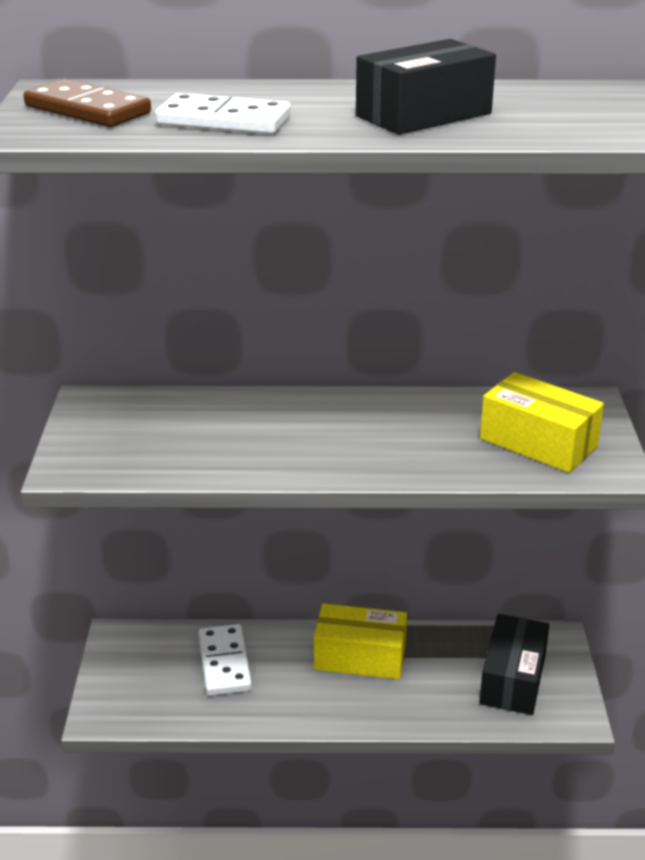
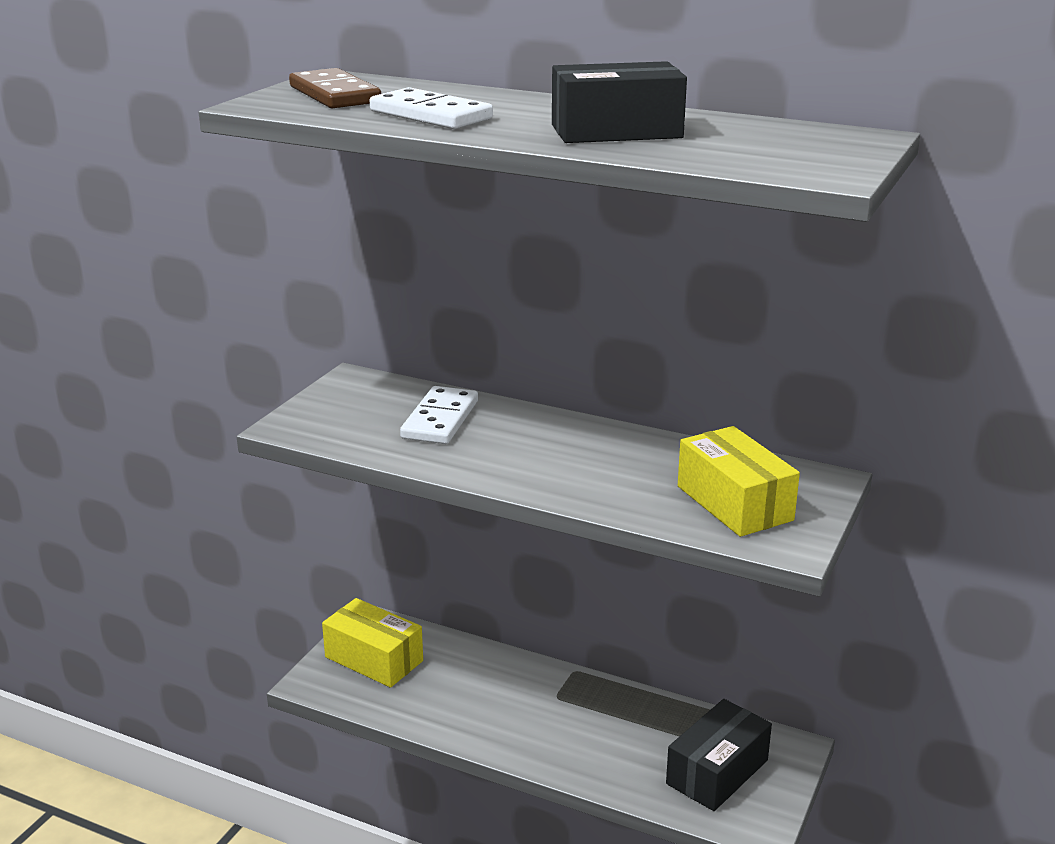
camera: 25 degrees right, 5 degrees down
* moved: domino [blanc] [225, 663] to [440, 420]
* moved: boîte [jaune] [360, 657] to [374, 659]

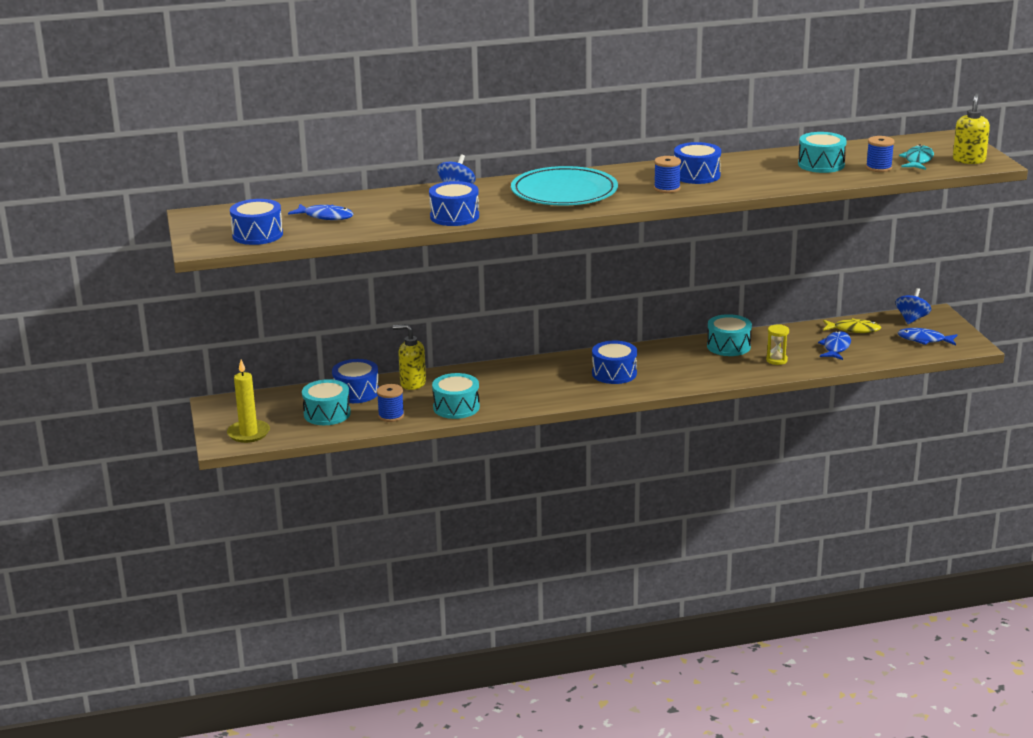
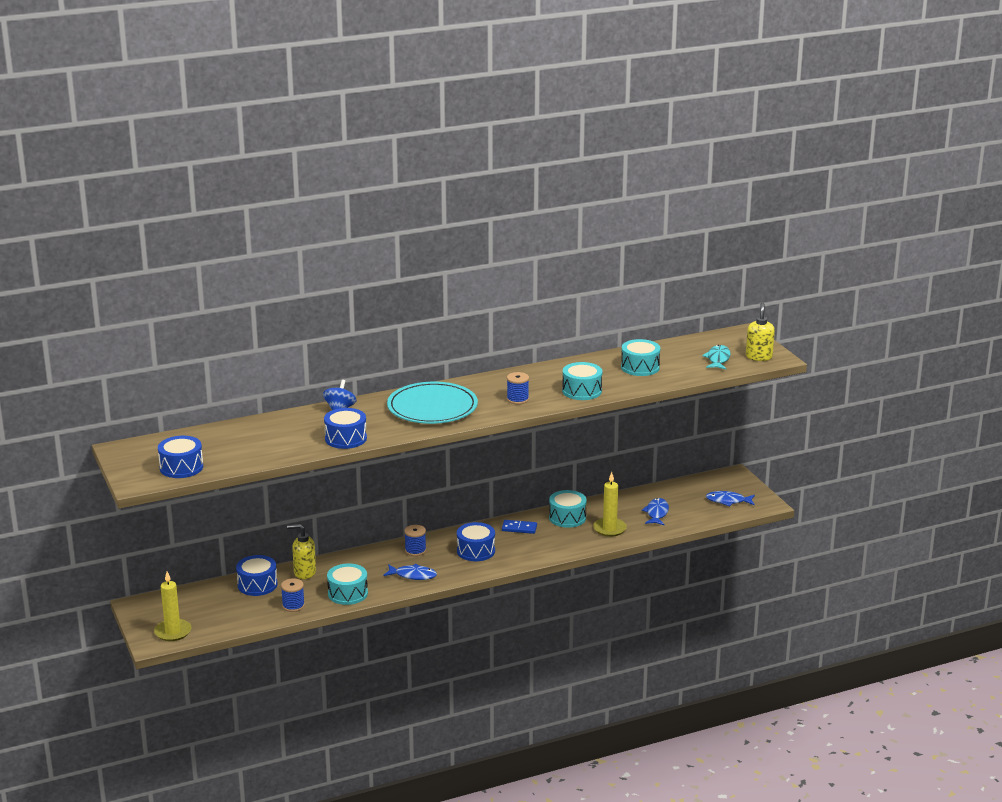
camera: 10 degrees left, 0 degrees up
* moved: poisson [bleu] [325, 216] to [413, 575]
* moved: tambour [turquoise] [327, 414] to [582, 391]
* removed: tambour [bleu] [696, 175]
* replaced: sablier [jaune] [776, 360] to bougie [jaune] [609, 529]
* removed: poisson [jaune] [853, 330]
* moved: bobine [bleu] [878, 168] to [415, 550]
* removed: toupie [bleu] [911, 319]
* added: domino [bleu] [519, 528]

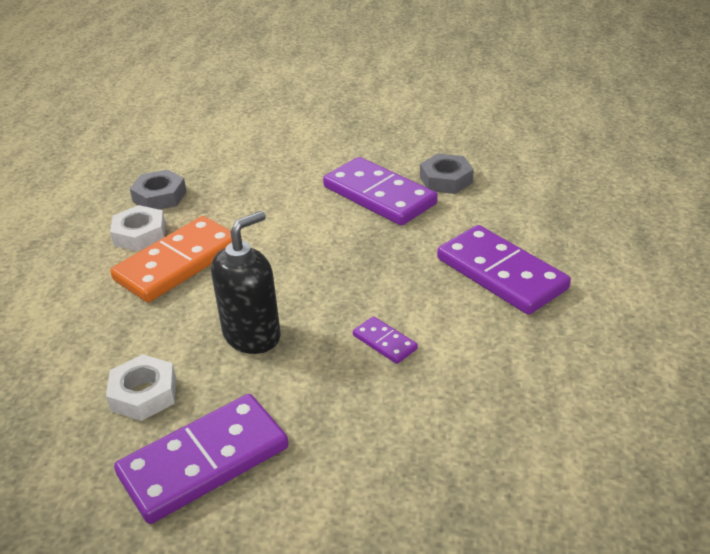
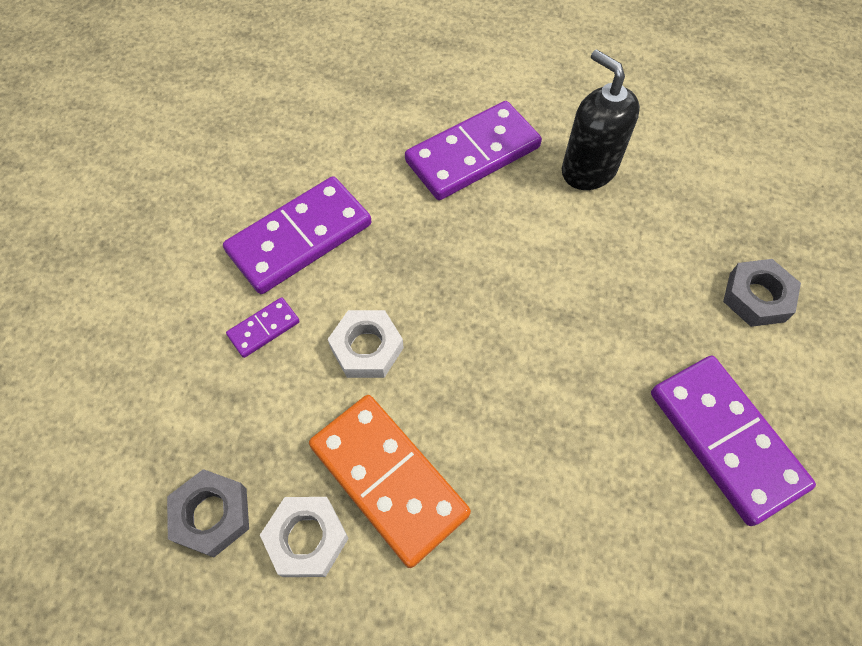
camera: 85 degrees left, 25 degrees up
* moved: écrou [blanc] [144, 394] to [367, 348]
* moved: distributeur de savon [noir] [252, 335] to [588, 170]
* moved: domino [violet] [384, 342] to [264, 329]
* moved: écrou [gris] [446, 180] to [757, 297]

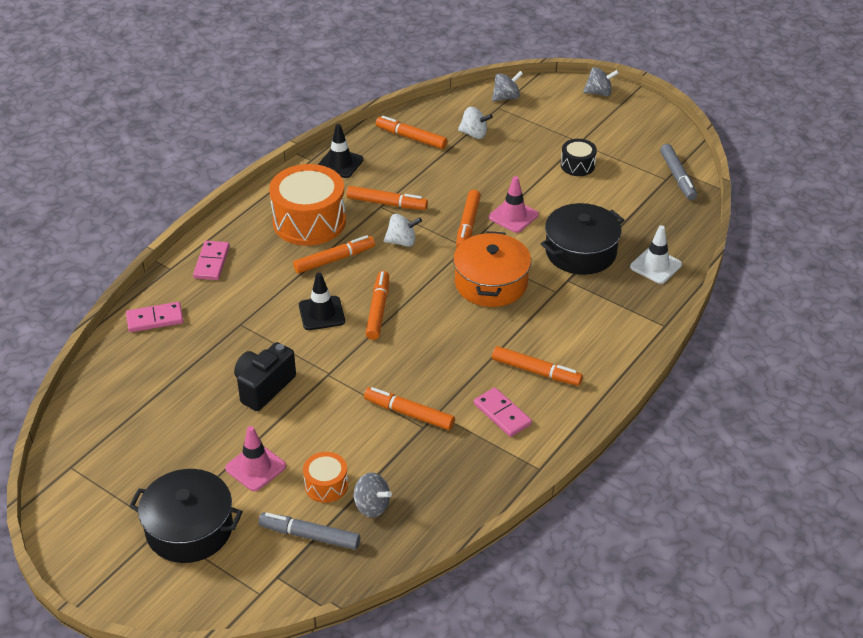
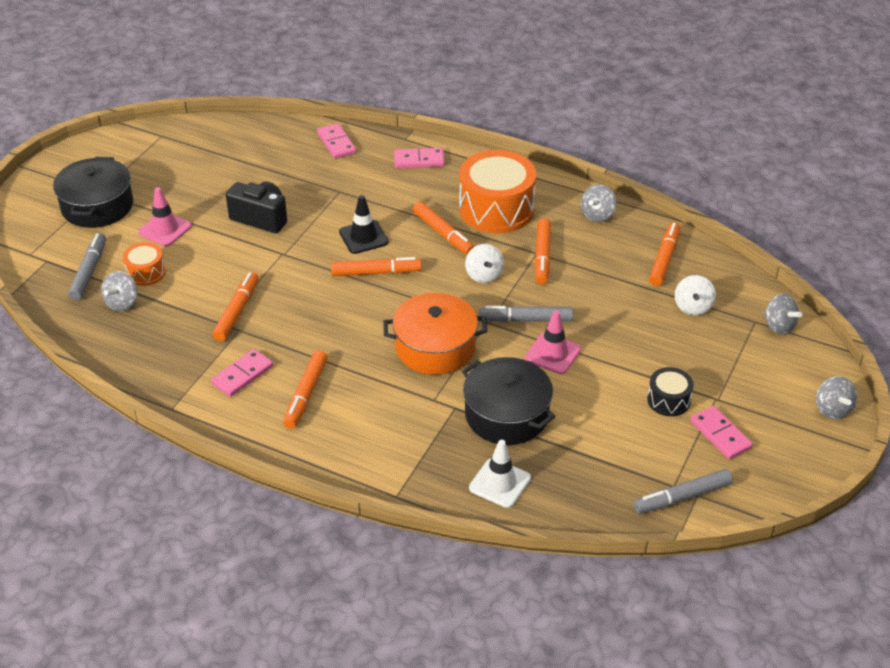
camera: 80 degrees right, 0 degrees up
* replaced: cône de chantier [noir] [340, 163] to toupie [gris] [597, 215]
* recoloured: feutre [orange] [468, 225] to feutre [gris] [526, 320]
* added: domino [rose] [720, 434]

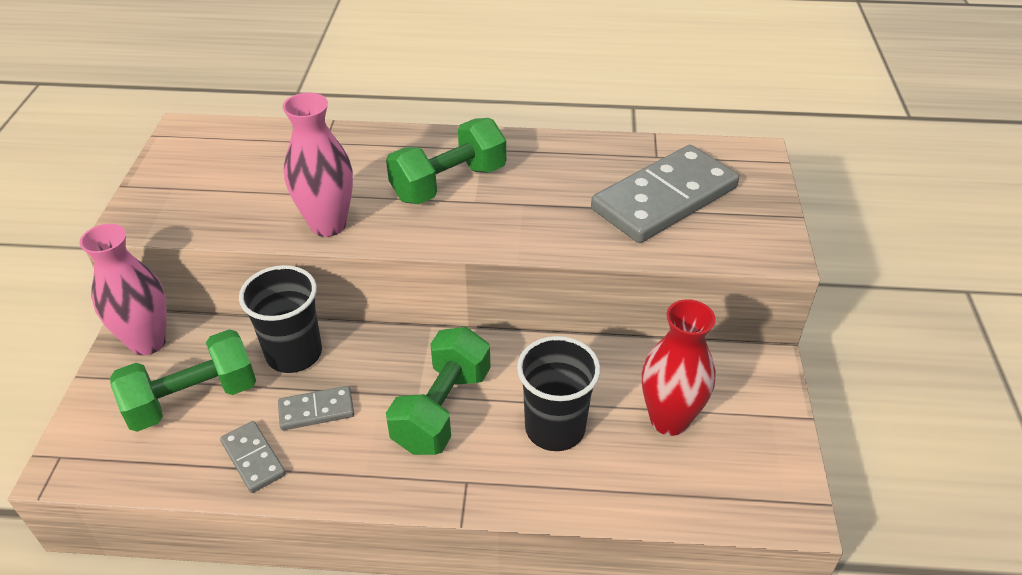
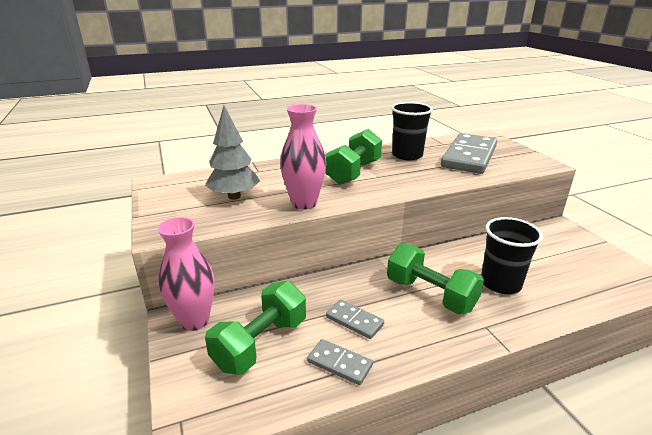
camera: 25 degrees left, 15 degrees down
* moved: gobelet [noir] [294, 353] to [407, 155]
* turned: domino [gris] [316, 410] = [354, 321] 75 degrees clockwise
* turned: haltère [vert] [442, 409] = [430, 295] 45 degrees counterclockwise
* removed: vase [rouge] [669, 420]
* added: arbre [gris] [234, 196]

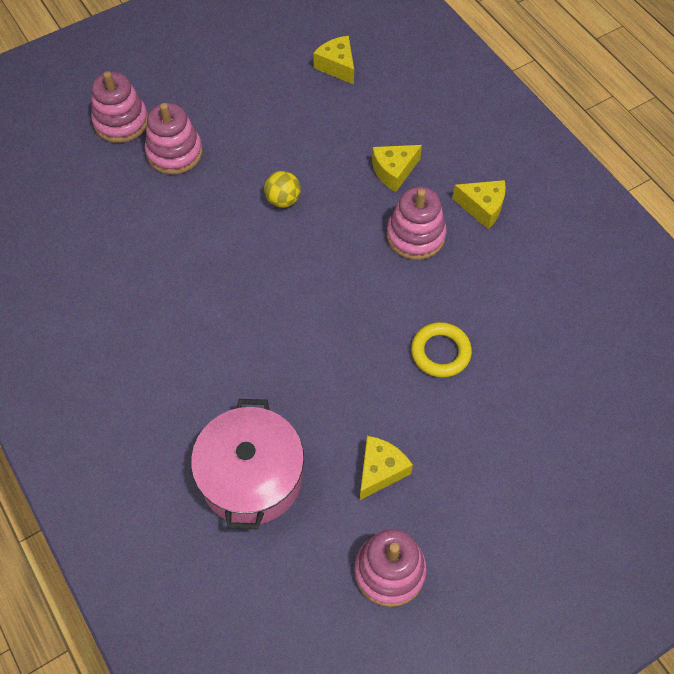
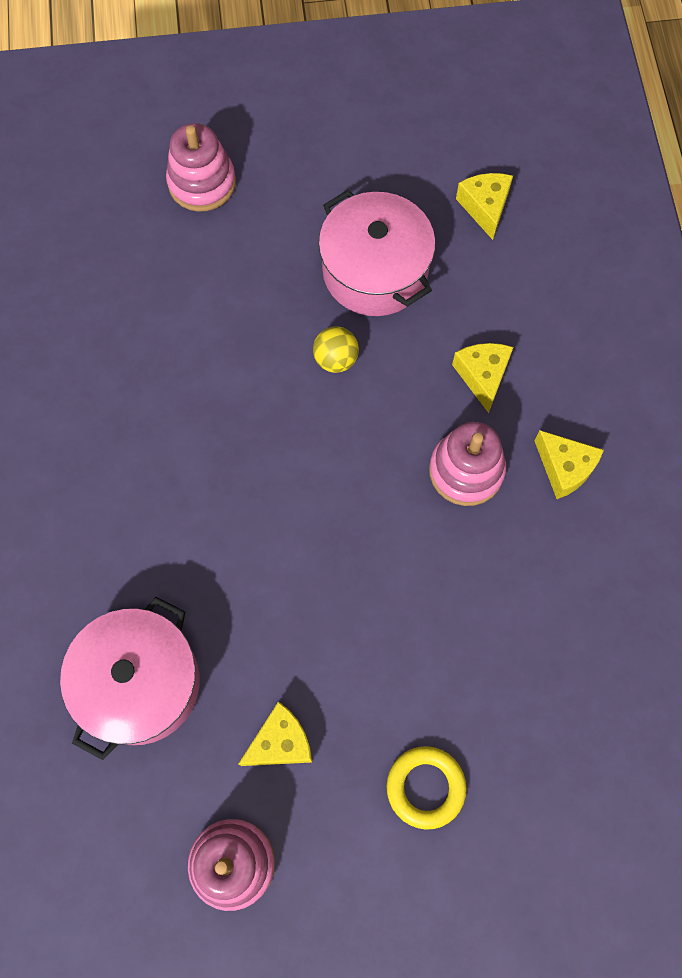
camera: 25 degrees right, 10 degrees up
* removed: jouet à empiler [rose] [174, 153]
* turned: fromage [jaune] [394, 171] = [482, 376] 90 degrees clockwise
* moved: anneau [jaune] [440, 352] to [425, 787]
* added: marmite [rose] [375, 271]

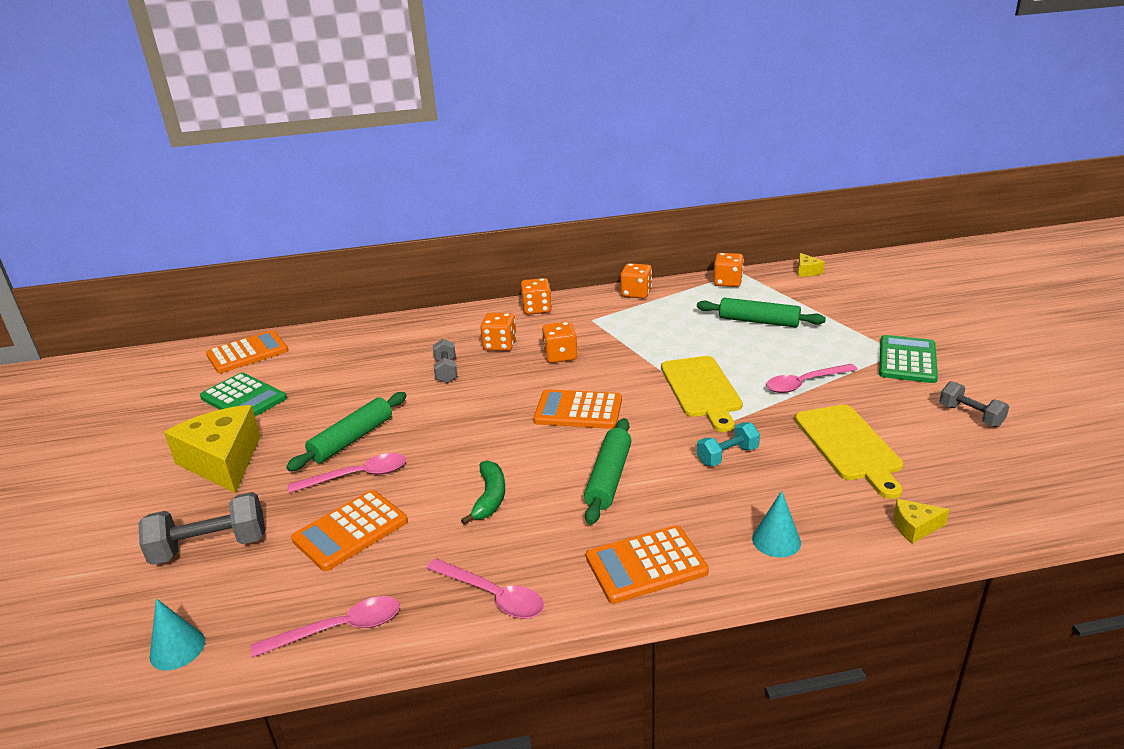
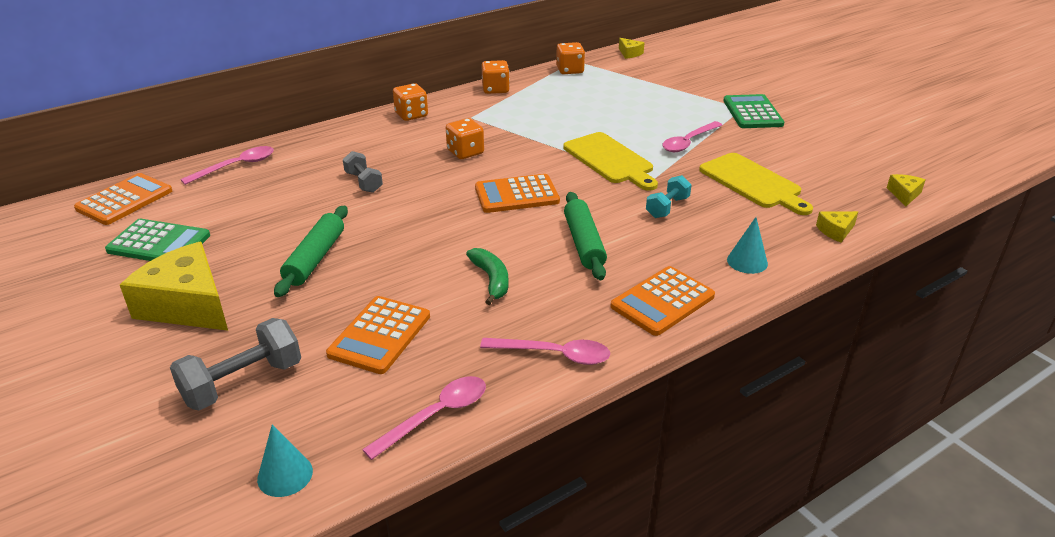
camera: 25 degrees left, 5 degrees up
* moved: cuillère [rose] [357, 476] to [236, 166]
* removed: dé [orange] [500, 345]
* removed: rouleau à pâtisserie [vert] [758, 321]
* removed: haltère [gris] [970, 415]
* added: fromage [jaune] [904, 194]

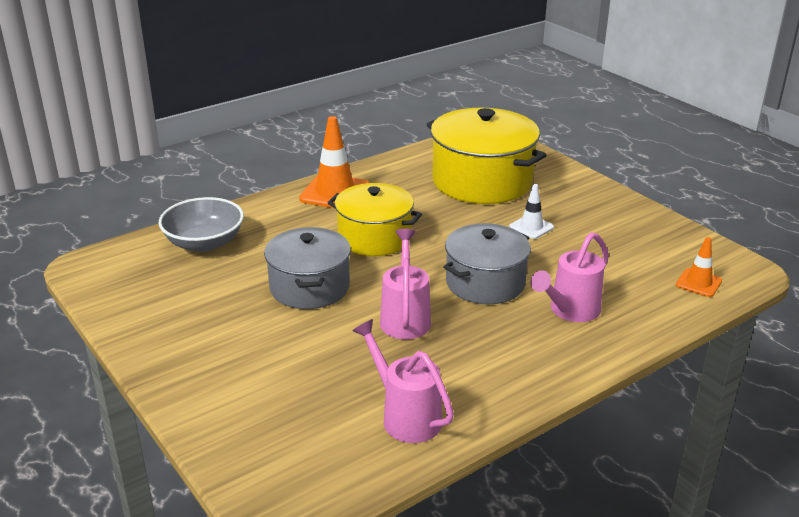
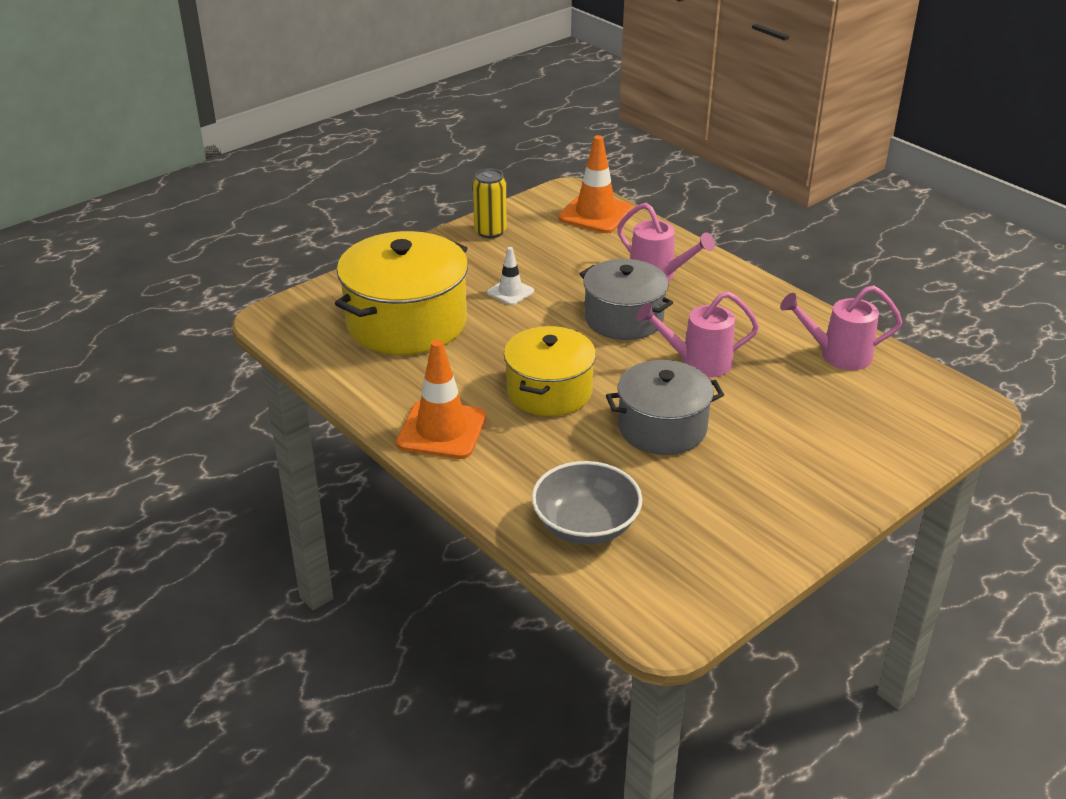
camera: 95 degrees left, 5 degrees up
* turned: arrosoir [rose] [406, 416] = [838, 355] 45 degrees clockwise
* resized: cône de chantier [orange] [698, 283] = [595, 214] x1.81
* added: canette [jaune] [490, 232]

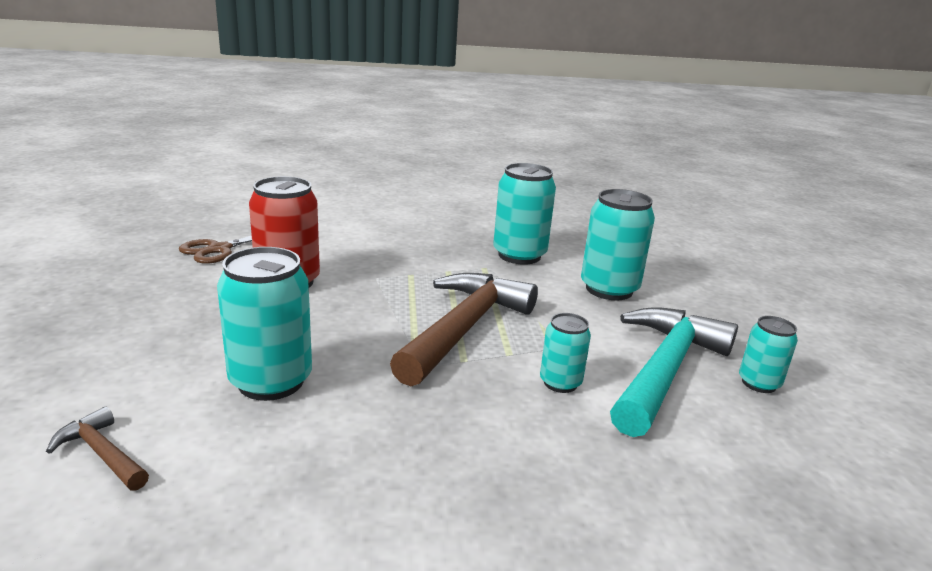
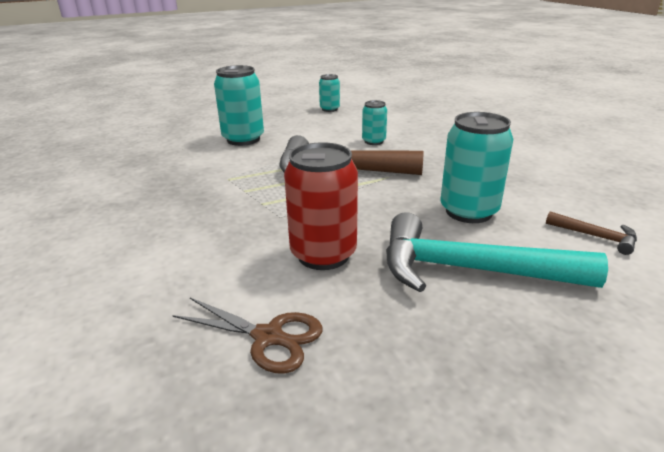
camera: 105 degrees left, 5 degrees up
* turned: marteau [marron] [102, 454] = [595, 237] 75 degrees counterclockwise
* removed: canette [turquoise] [519, 255]
* moved: marteau [turquoise] [664, 370] to [469, 270]

